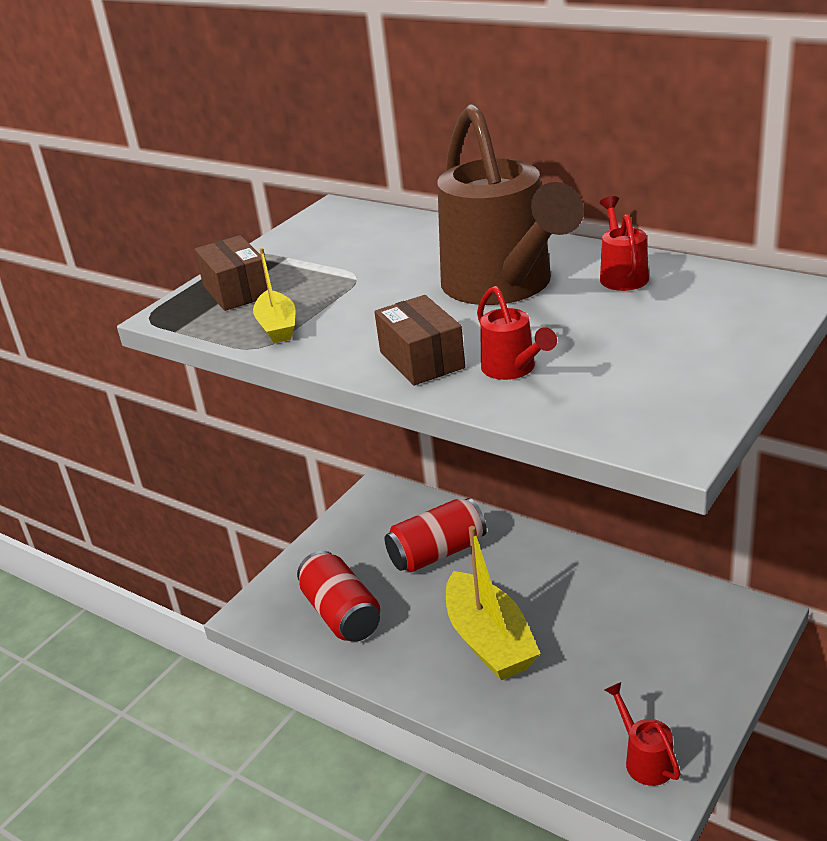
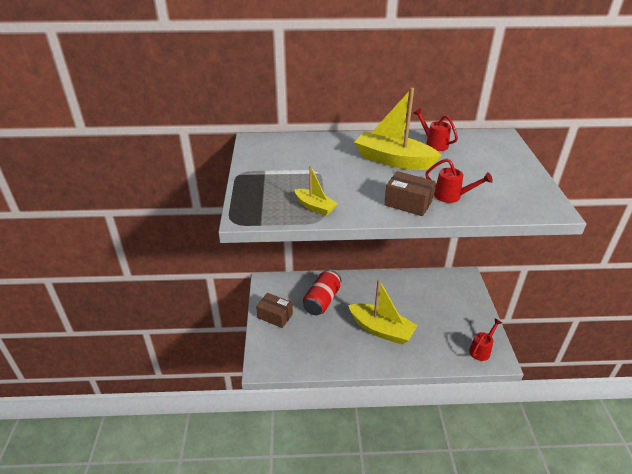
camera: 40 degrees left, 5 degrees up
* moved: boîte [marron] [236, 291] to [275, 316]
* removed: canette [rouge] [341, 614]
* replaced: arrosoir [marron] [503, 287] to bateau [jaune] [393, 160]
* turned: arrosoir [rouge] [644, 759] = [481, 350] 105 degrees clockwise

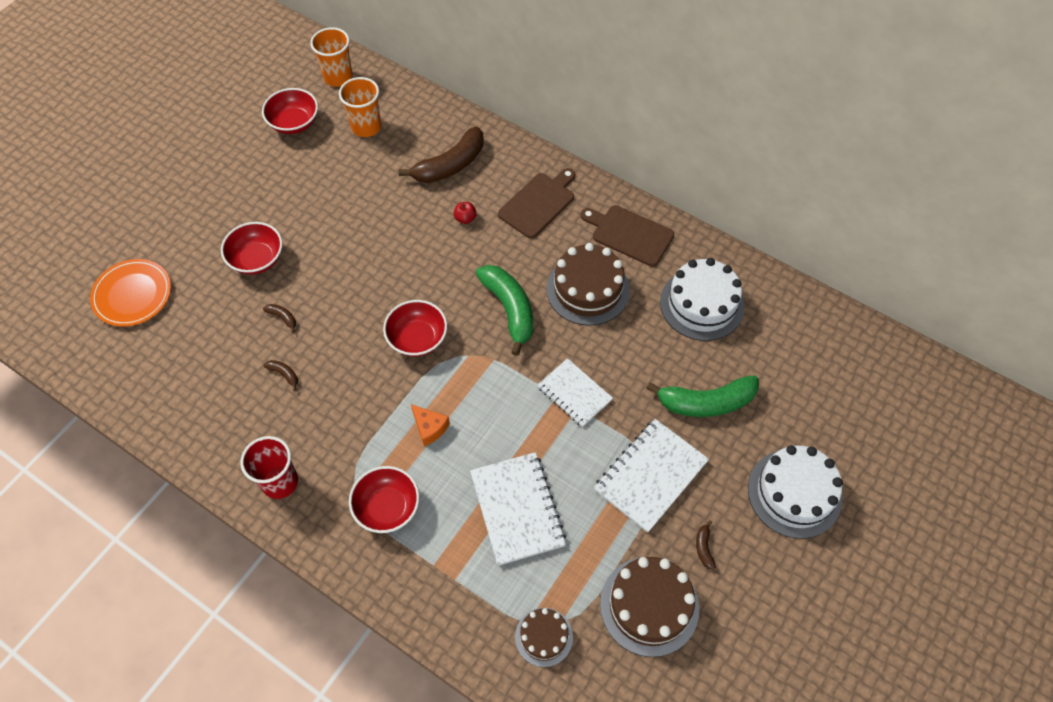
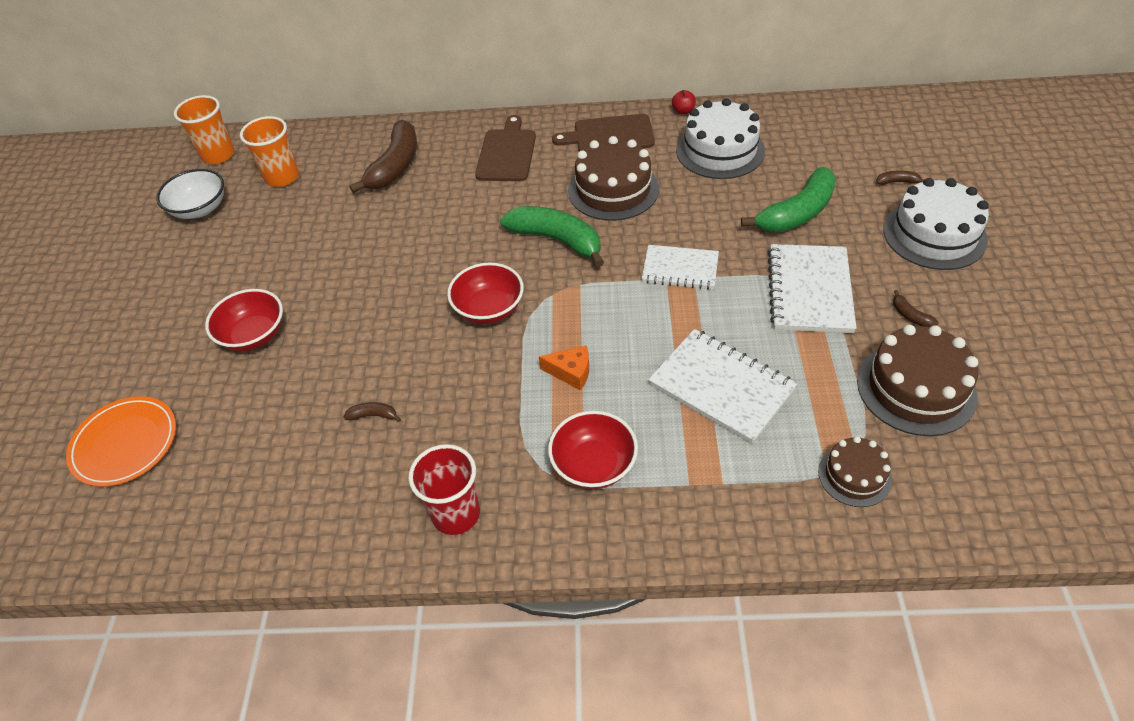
camera: 30 degrees left, 10 degrees down
* recoloured: bol [rouge] [294, 123] to bol [blanc] [200, 209]
* moved: banane [marron] [283, 318] to [897, 182]
* moved: pomme [rouge] [465, 218] to [683, 111]

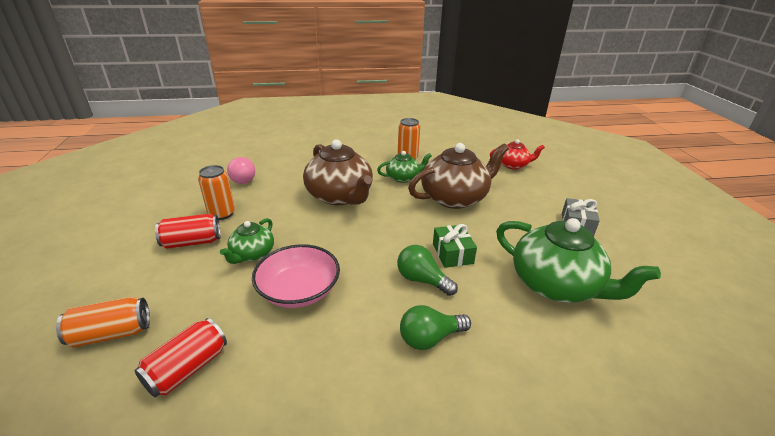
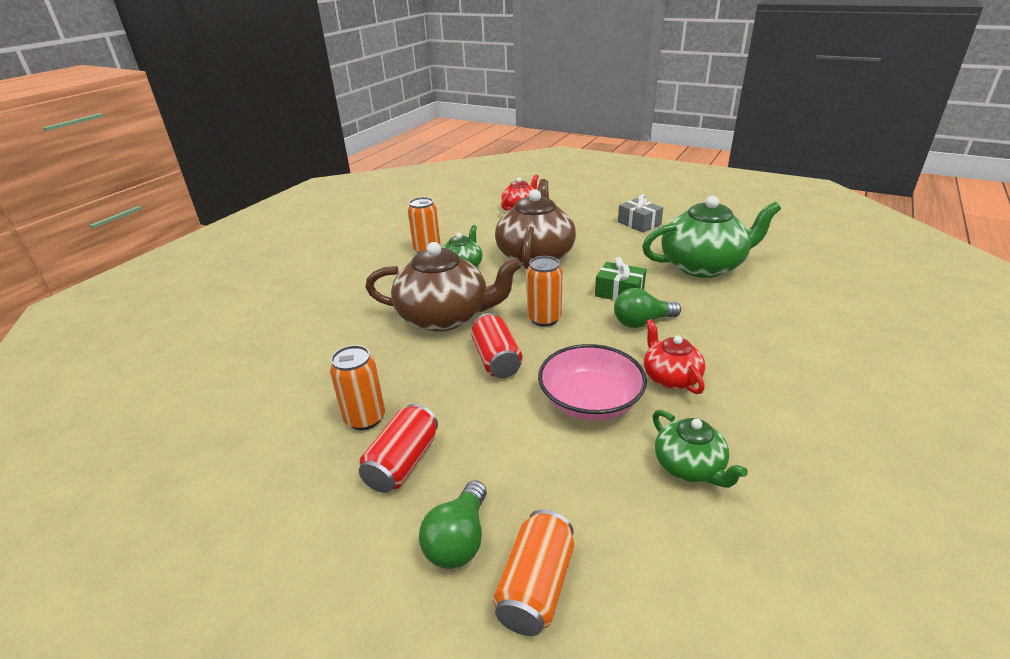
camera: 50 degrees left, 0 degrees up
* moved: canette [rouge] [187, 368] to [496, 360]
* moved: théière [vert] [252, 254] to [689, 467]
* removed: ampoule [rose] [243, 178]
* moved: ampoule [vert] [430, 338] to [458, 540]
* added: canette [orange] [544, 319]
* added: théière [rouge] [670, 377]

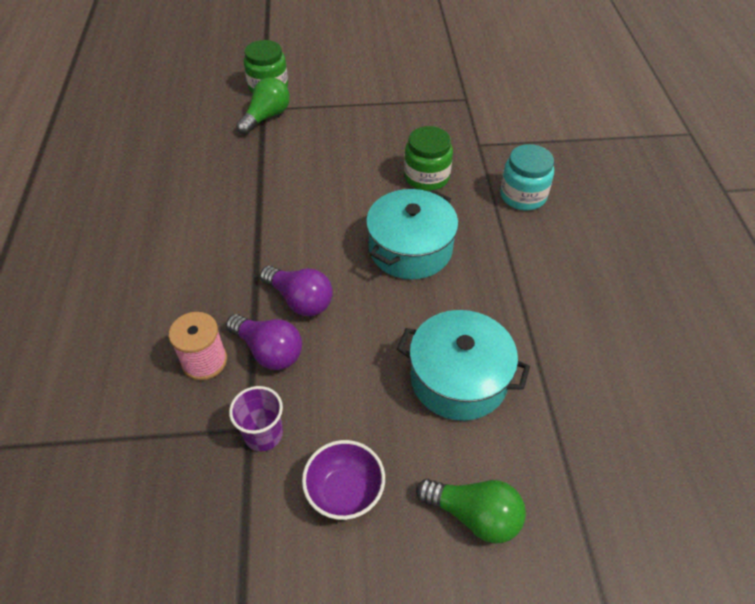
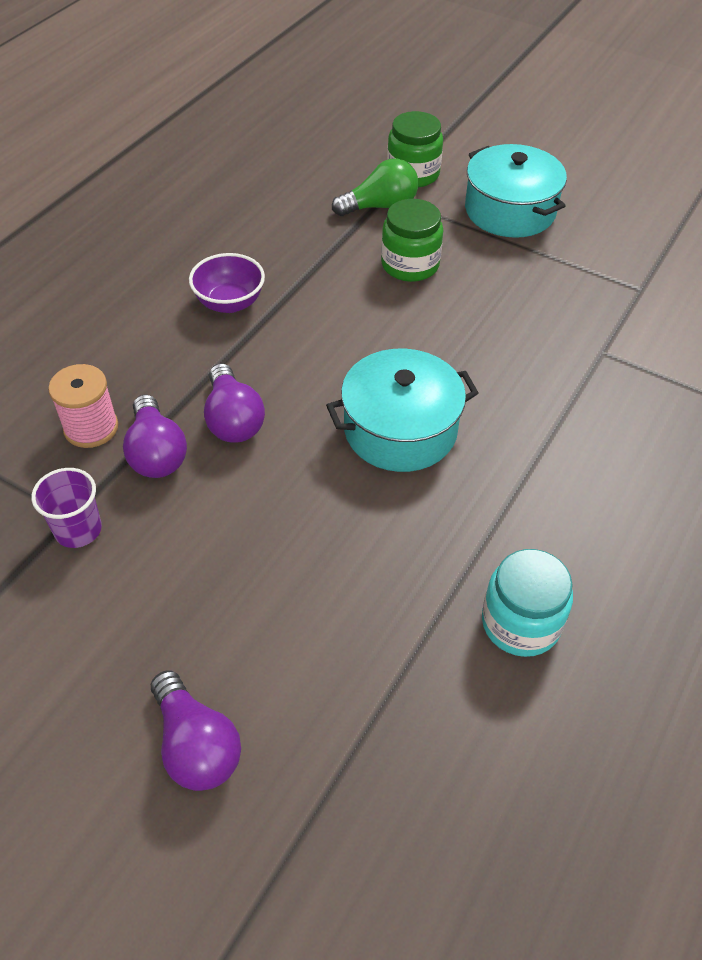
camera: 35 degrees right, 0 degrees up
* moved: bol [violet] [345, 492] to [230, 303]
* moved: marmite [turquoise] [458, 378] to [510, 210]
* moved: bocal [vert] [426, 177] to [410, 265]
* recoloured: ampoule [vert] [474, 515] to ampoule [violet] [196, 745]
* moved: bocal [turquoise] [523, 196] to [520, 623]

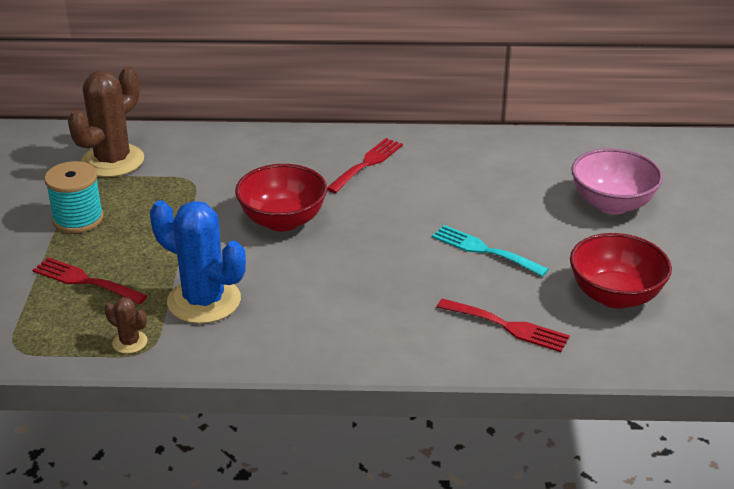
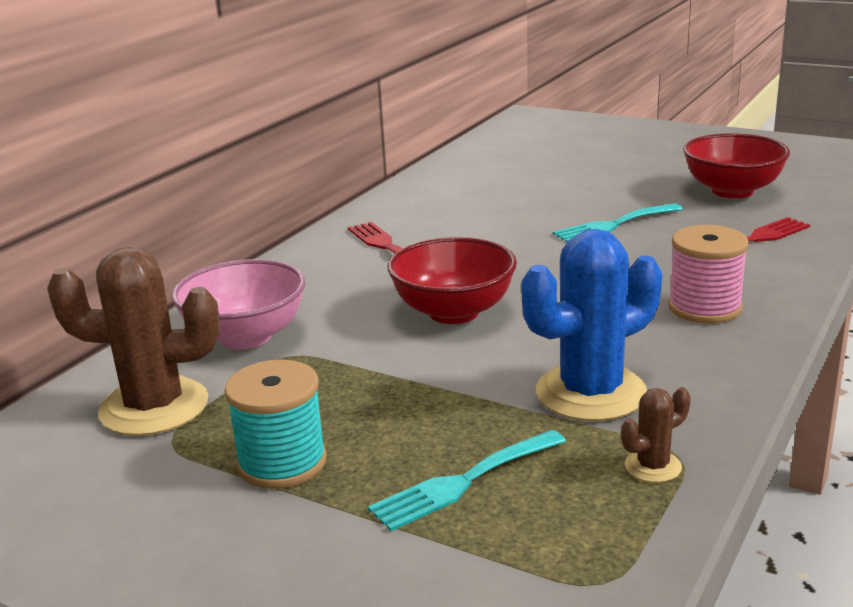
camera: 60 degrees left, 10 degrees down
* recoloured: fourchette [rouge] [85, 281] to fourchette [turquoise] [462, 482]
* turned: cactus [marron] [113, 161] = [154, 407] 60 degrees counterclockwise
* moved: bol [rose] [612, 204] to [246, 337]
* added: bobine [rose] [704, 308]

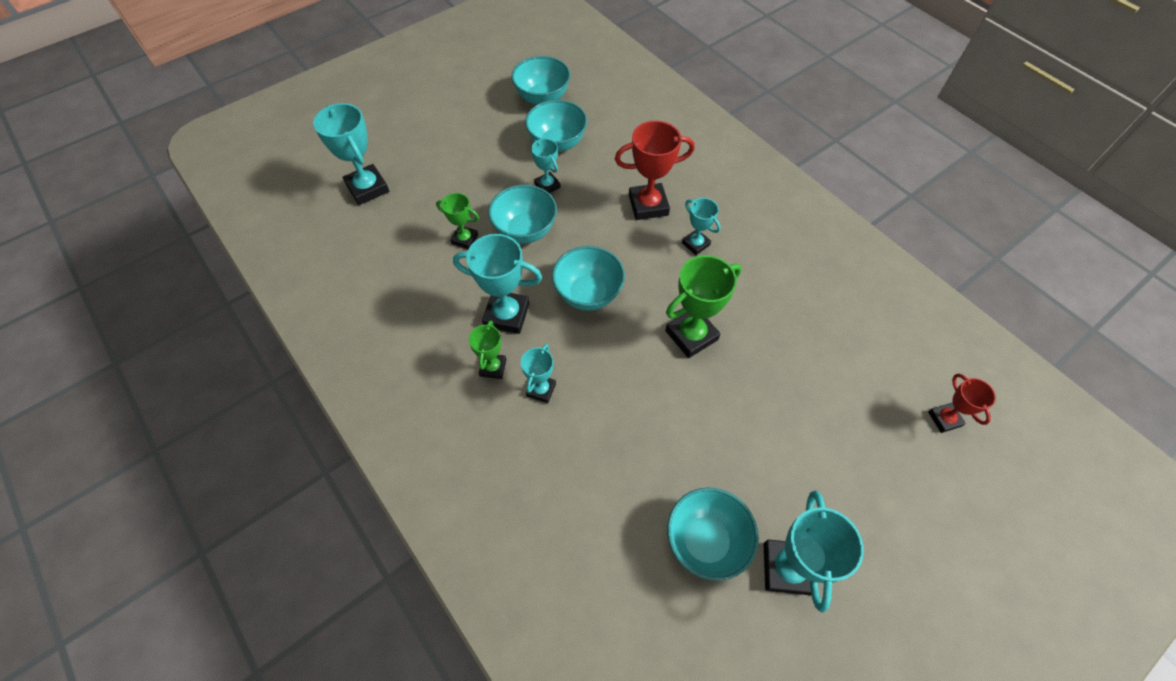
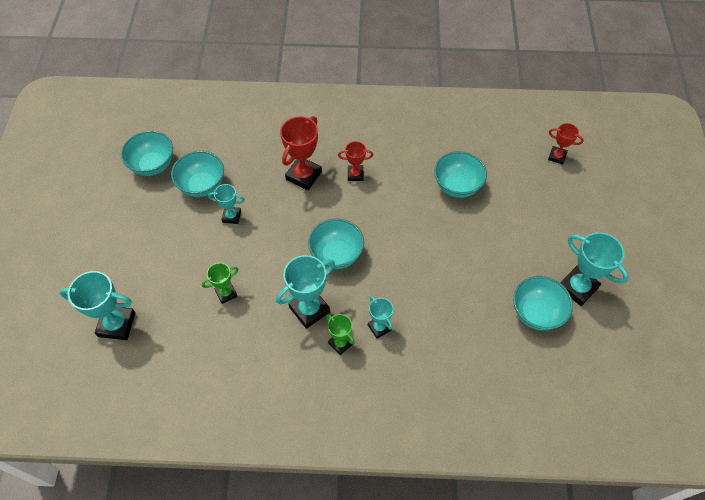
camera: 50 degrees left, 0 degrees up
* moved: bol [turquoise] [525, 231] to [457, 186]
* removed: trophée [vert] [691, 335]
* recoloured: trophée [turquoise] [695, 244] to trophée [rouge] [355, 174]

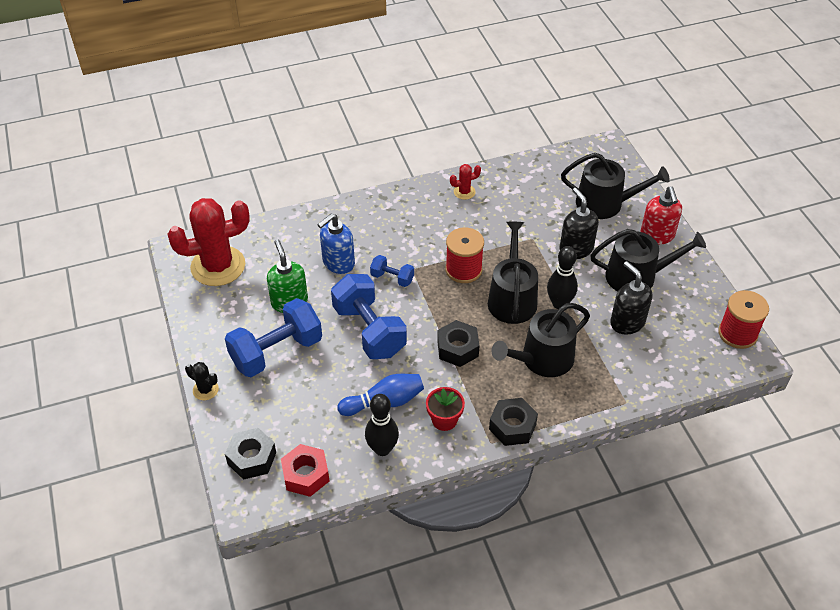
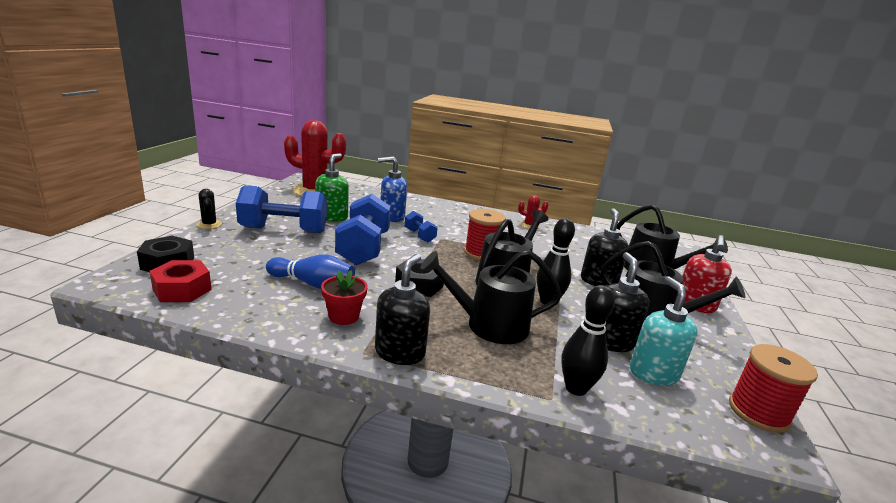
camera: 30 degrees right, 25 degrees down
* moved: quille [noir] [382, 449] to [576, 388]
* replaced: écrou [noir] [512, 426] to distributeur de savon [noir] [400, 352]
* added: distributeur de savon [turquoise] [653, 373]

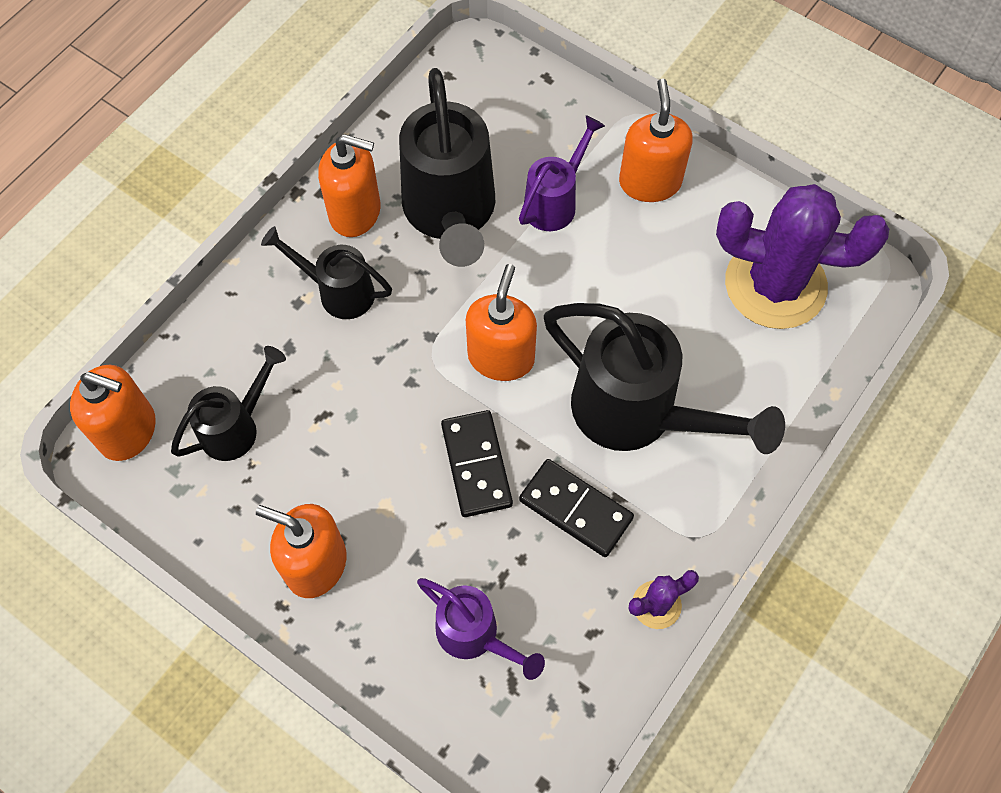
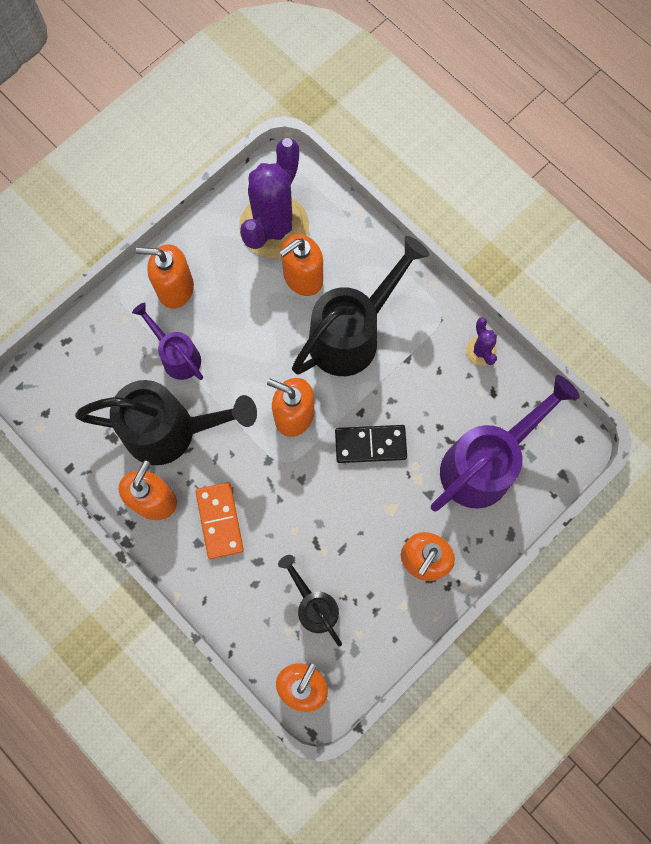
camera: 80 degrees left, 10 degrees up
* replaced: arrosoir [noir] [338, 292] to domino [orange] [219, 521]
* resized: arrosoir [violet] [475, 635] = [485, 464] x1.80
* removed: domino [noir] [575, 509]
* added: distributeur de savon [orange] [303, 277]

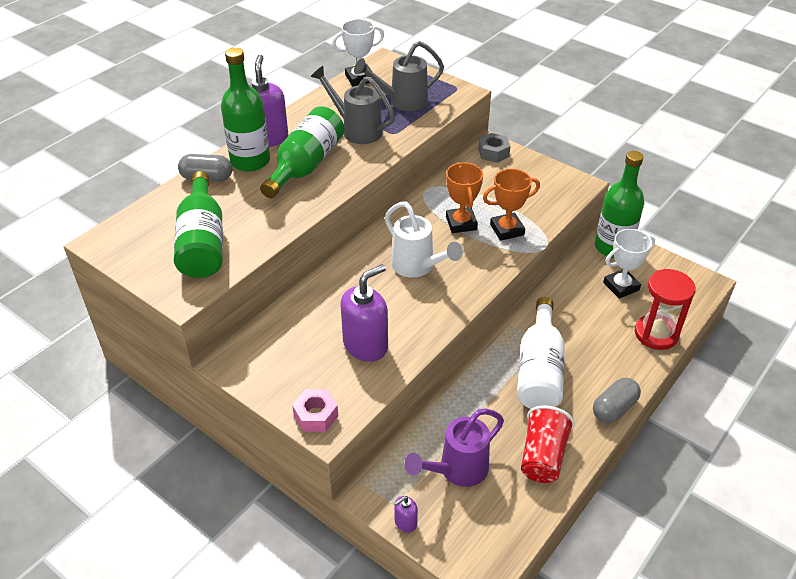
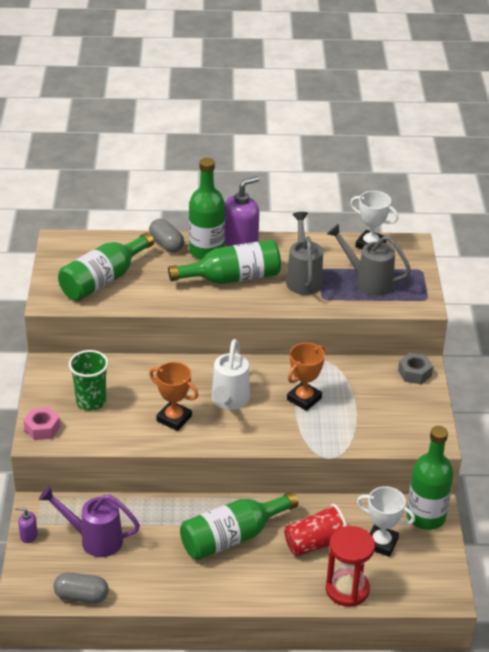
camera: 50 degrees right, 5 degrees down
* removed: distributeur de savon [violet] [366, 345]
* moved: trophée [orange] [507, 230] to [174, 419]
* recoloured: bouteille [blanc] [539, 370] to bouteille [vert] [232, 537]
* moved: gobelet [rouge] [543, 456] to [315, 544]
* moved: gélule [gris] [614, 408] to [81, 596]
* added: gobelet [vert] [91, 401]

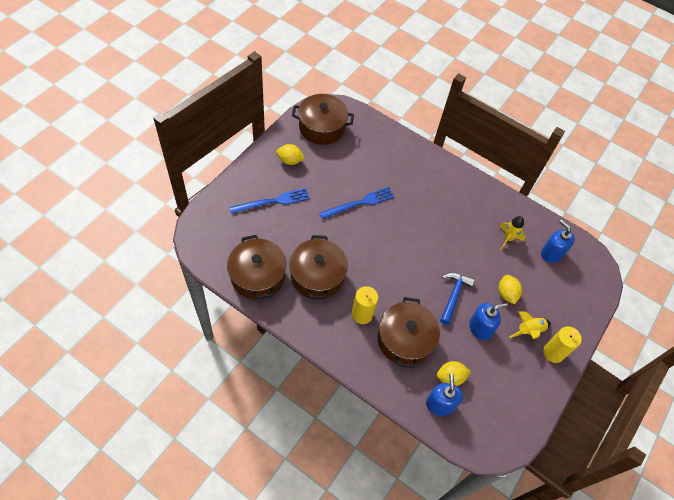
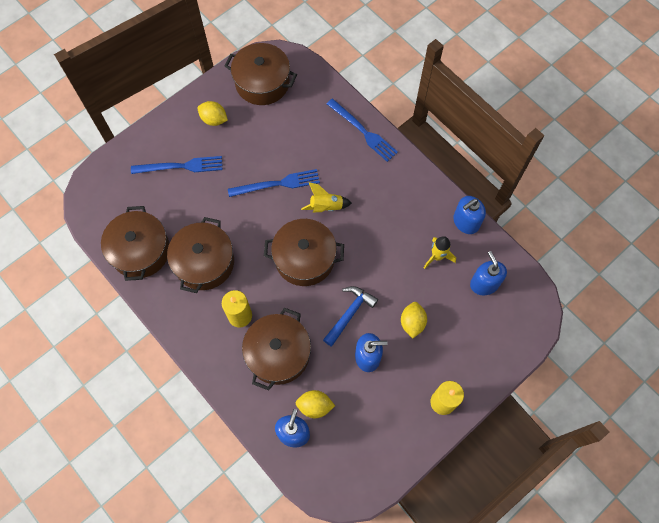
camera: 20 degrees right, 10 degrees up
* moved: fusée [jaune] [529, 331] to [326, 207]
* added: marmite [marron] [304, 258]
* added: fourchette [bleu] [363, 131]
* added: distributeur de savon [bleu] [466, 222]

